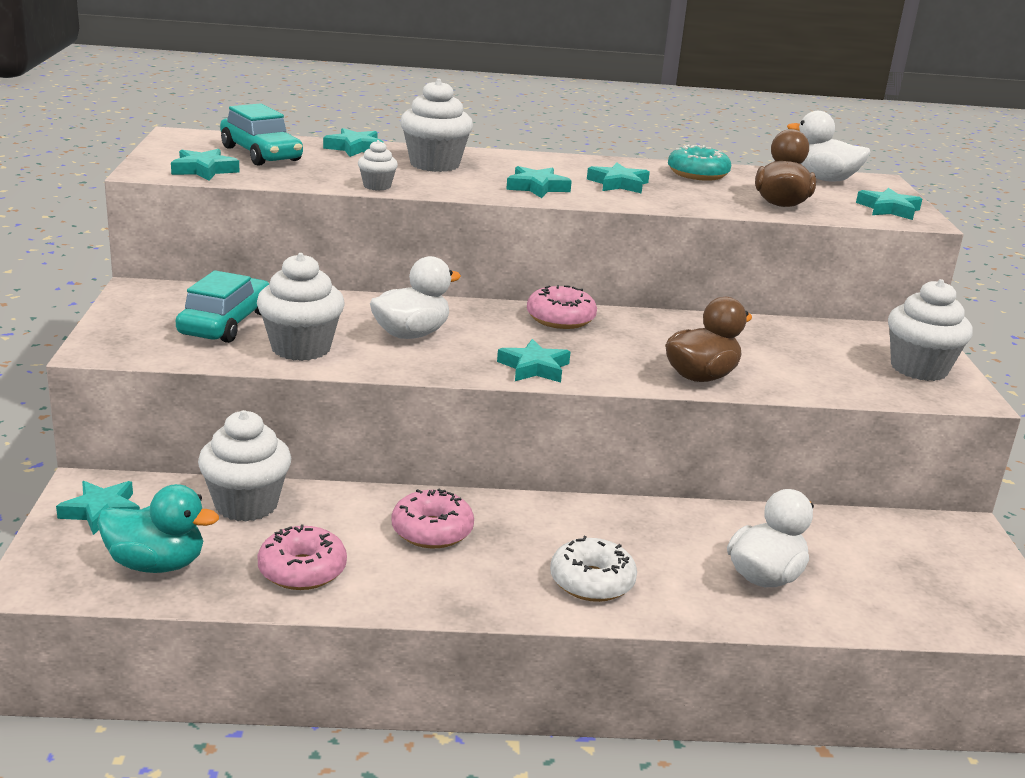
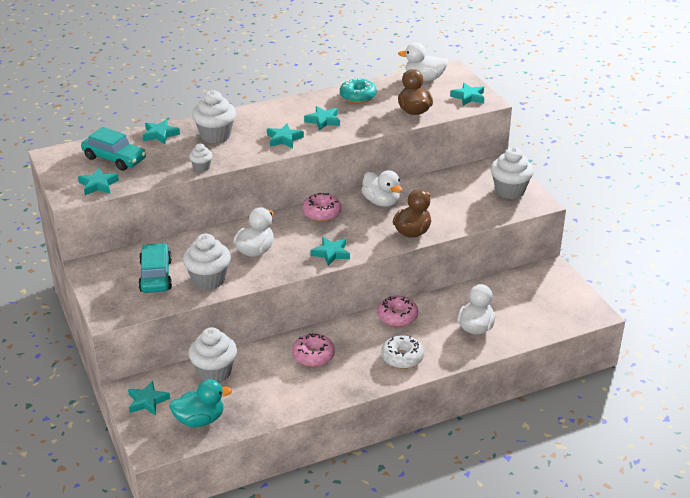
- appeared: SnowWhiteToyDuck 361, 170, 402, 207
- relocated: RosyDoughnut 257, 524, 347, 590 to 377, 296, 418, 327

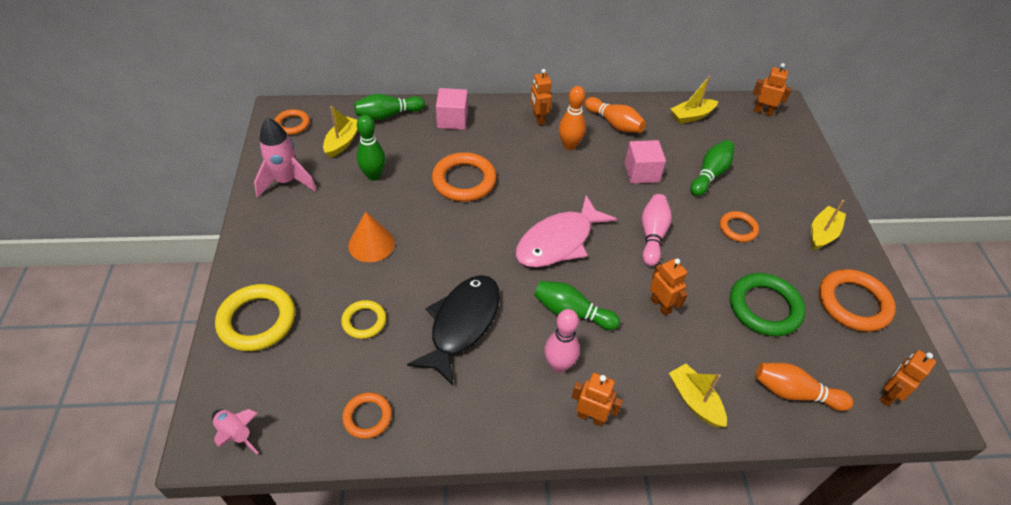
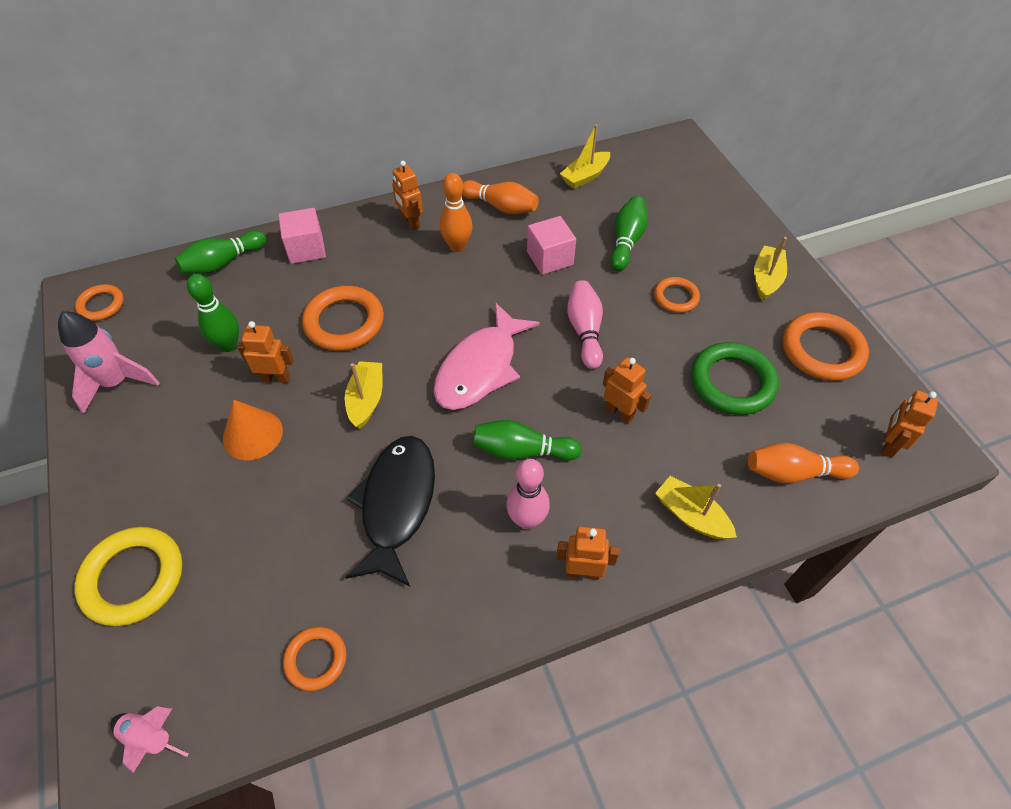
- relocated: OrangeRobotFigure 753, 63, 792, 116 to 237, 321, 294, 383
- relocated: BrightYellowToyBoat 323, 106, 358, 158 to 345, 361, 383, 429
- missing: BrightYellowHoop 341, 300, 386, 339

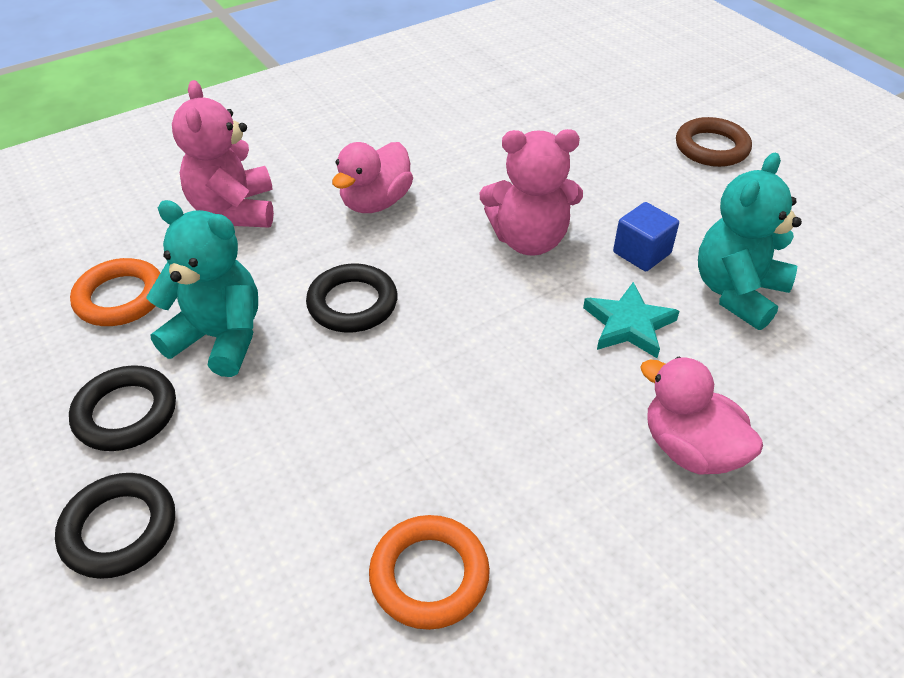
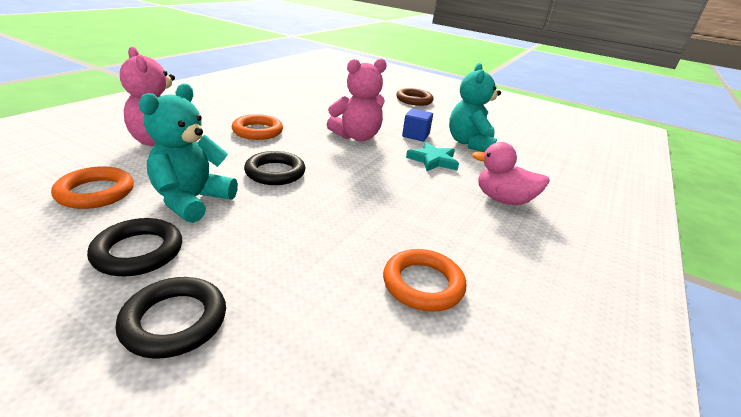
- spun: TealStuffedBear 146, 200, 258, 377 = 139, 83, 238, 223 60 degrees counterclockwise
- exchanged: RosyToyDuck 332, 142, 413, 213 to OrangeHoop 232, 114, 283, 140

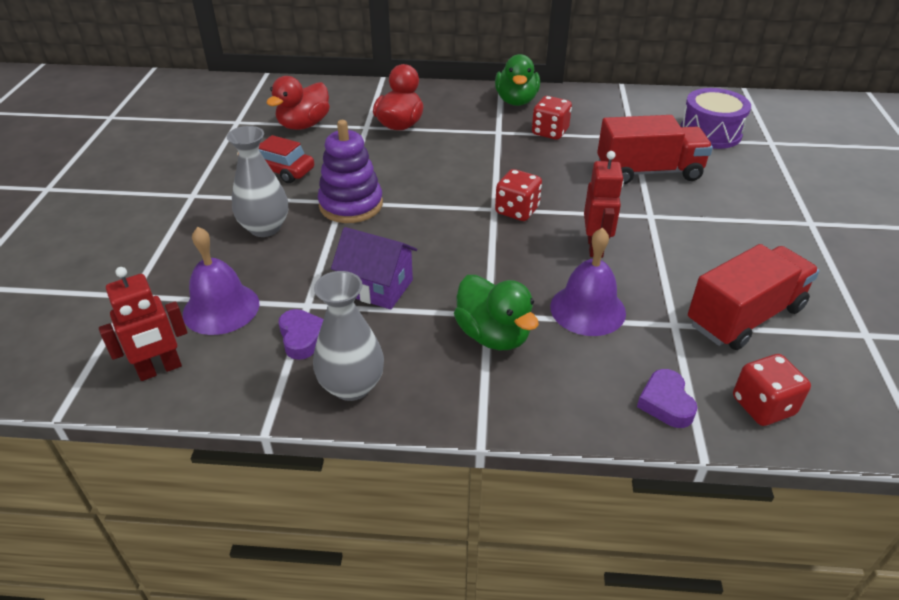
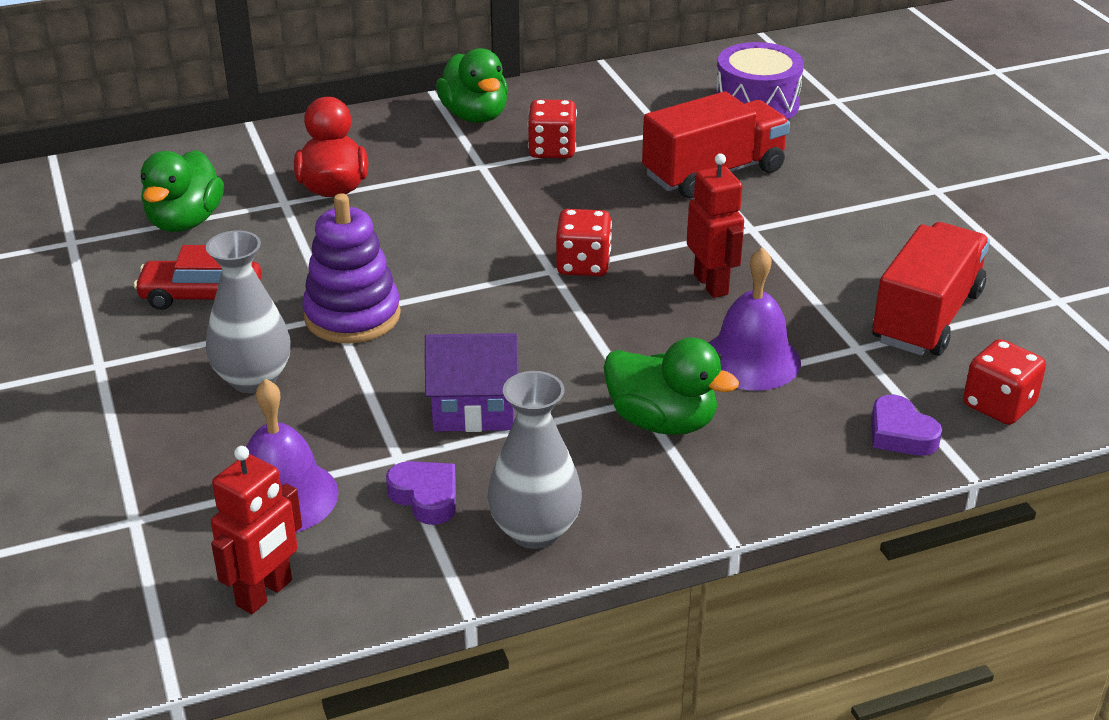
- colour: RedToyDuck 266, 76, 330, 130 to EmeraldToyDuck 141, 150, 224, 232

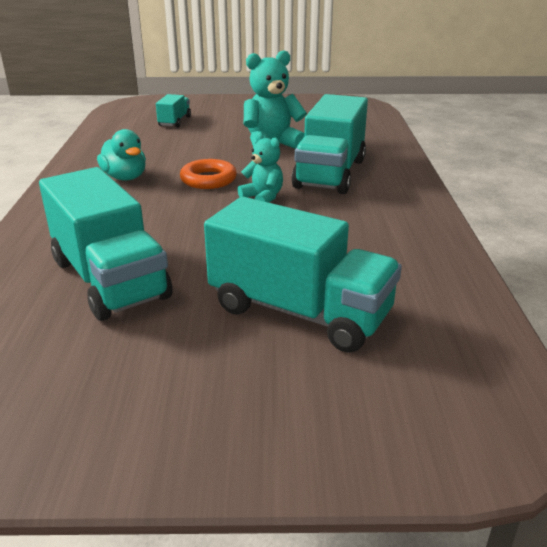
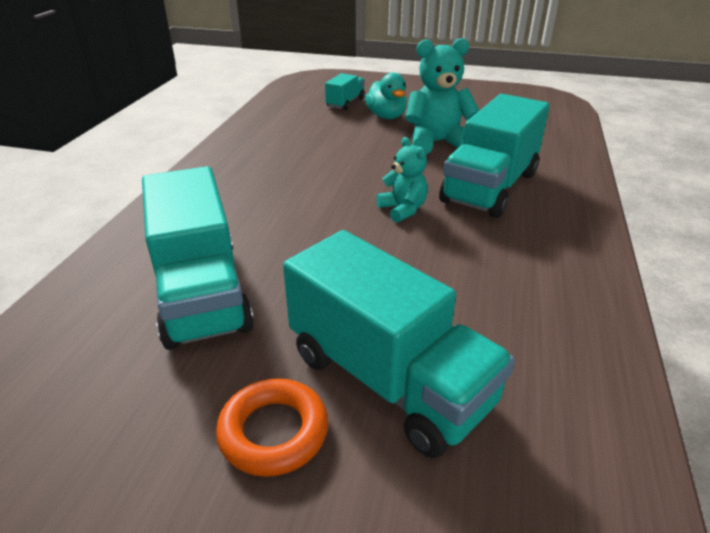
- relocated: OrangeHoop 180, 159, 237, 189 to 216, 378, 328, 477
- relocated: TealToyDuck 97, 129, 146, 181 to 365, 73, 407, 119

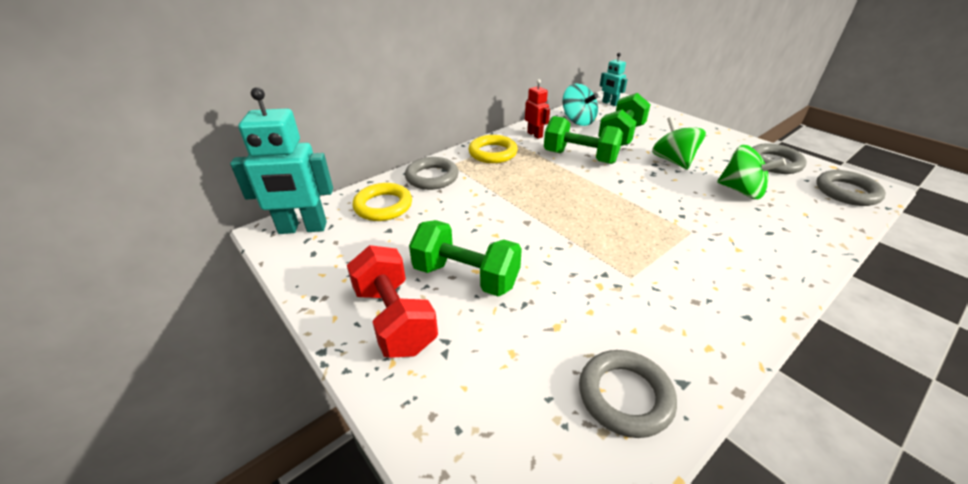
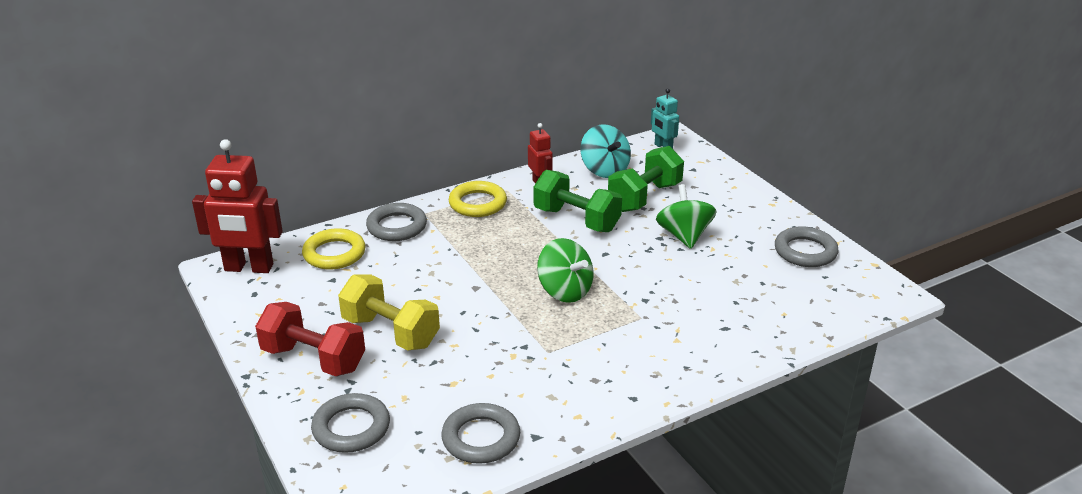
- colour: TealRobotFigure 230, 87, 333, 234 to RedRobotFigure 192, 139, 283, 273
- spun: RedDumbbell 347, 245, 438, 358 = 255, 302, 365, 376 45 degrees counterclockwise
- relocated: AshGreyHoop 816, 170, 886, 206 to 311, 393, 390, 453
- colour: EmeraldDumbbell 409, 220, 522, 297 to BrightYellowDumbbell 338, 274, 440, 350
- relocated: EmeraldWhirligig 717, 145, 786, 199 to 537, 238, 593, 303

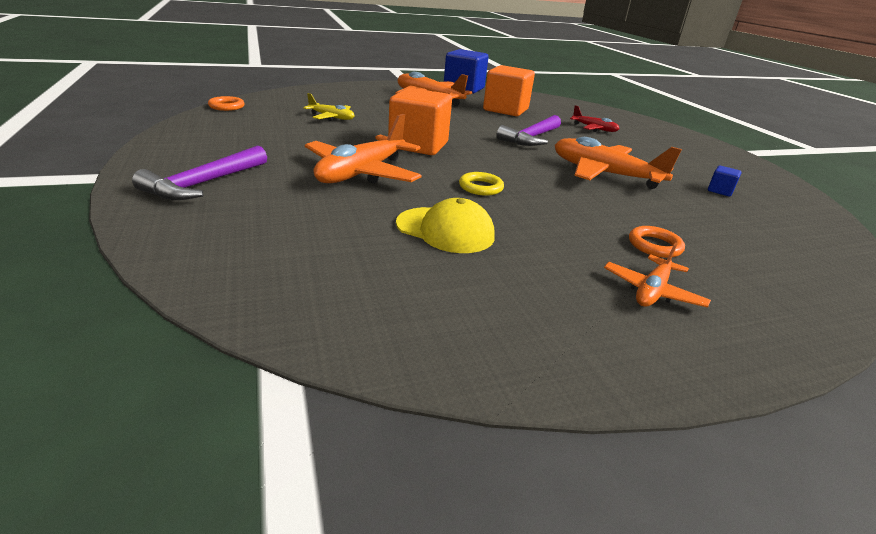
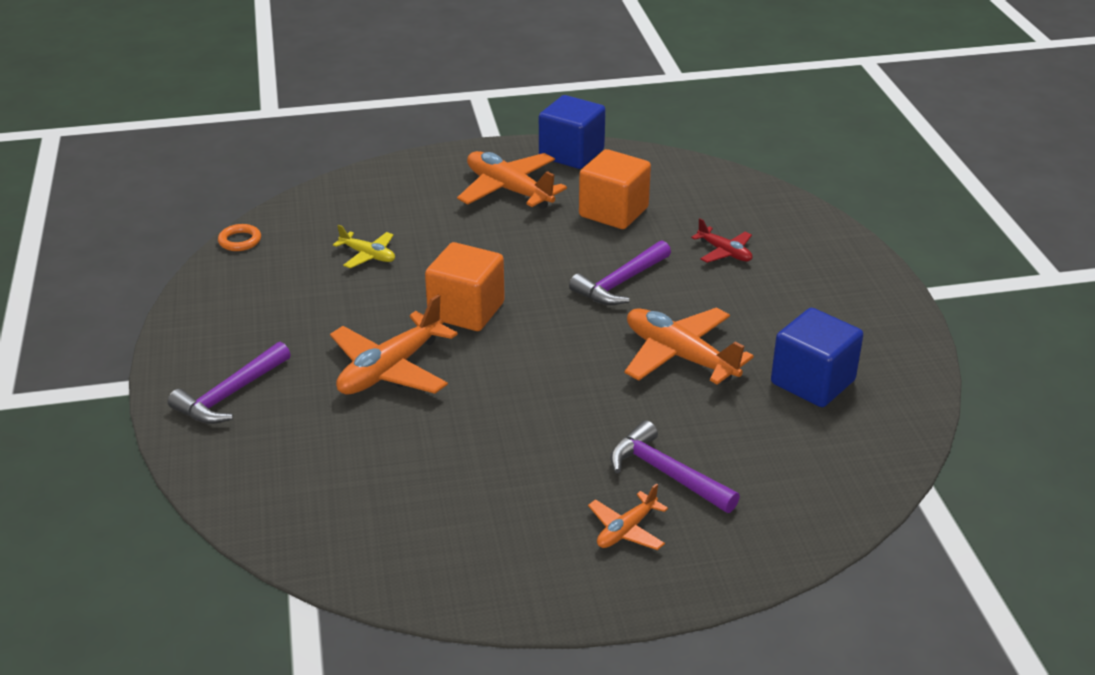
- exchanged: OrangeHoop 629, 226, 685, 258 to RoyalPurpleHammer 610, 420, 740, 513
- size: CobaltBlock 708, 165, 742, 197 = 771, 308, 864, 407 x2.43
- missing: BrightYellowCap 396, 198, 494, 253
- missing: BrightYellowHoop 459, 172, 504, 196

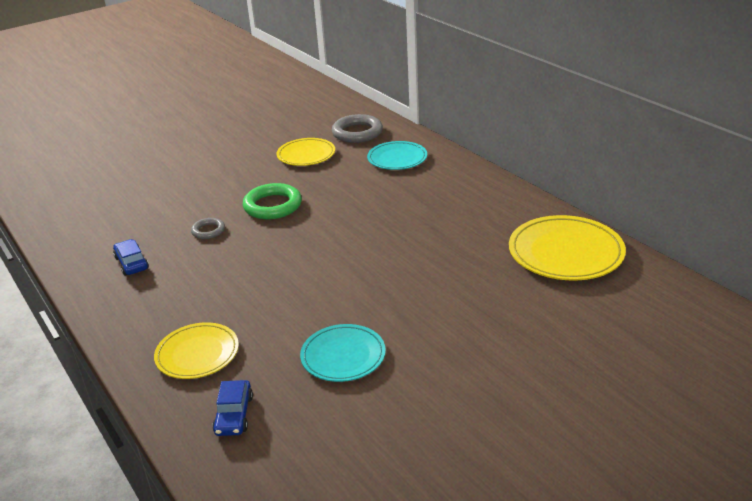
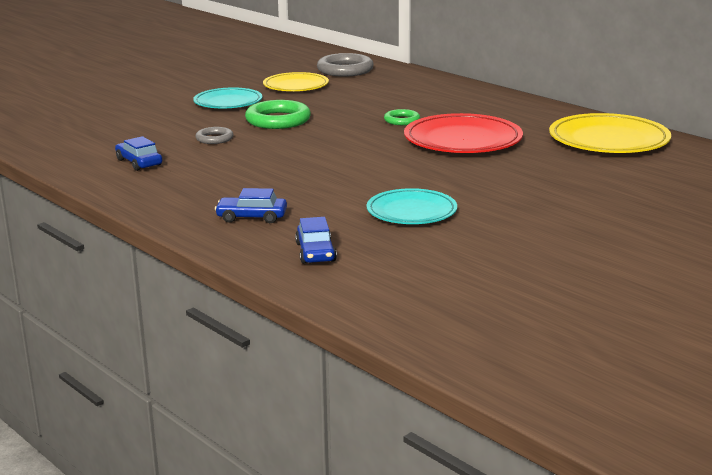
- relocated: TealFlatDish 367, 141, 427, 170 to 193, 87, 262, 108
- exchanged: BrightYellowFlatDish 154, 322, 239, 379 to CobaltToyCar 215, 188, 287, 223
- appeared: EmeraldHoop 384, 109, 420, 125
- appeared: RedFlatDish 404, 113, 523, 153

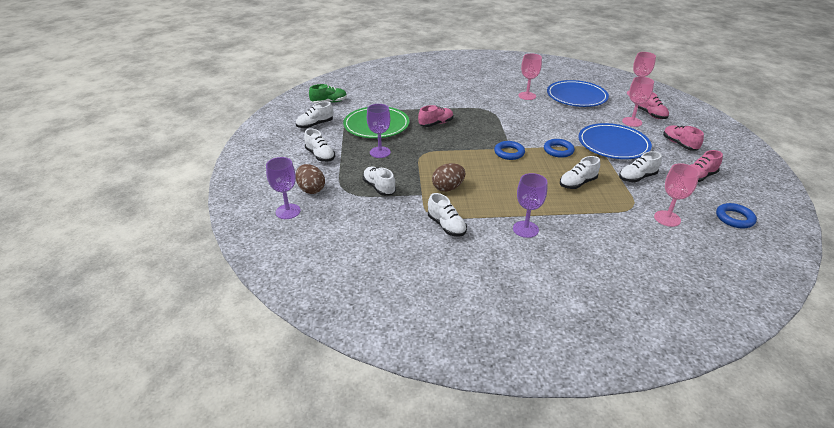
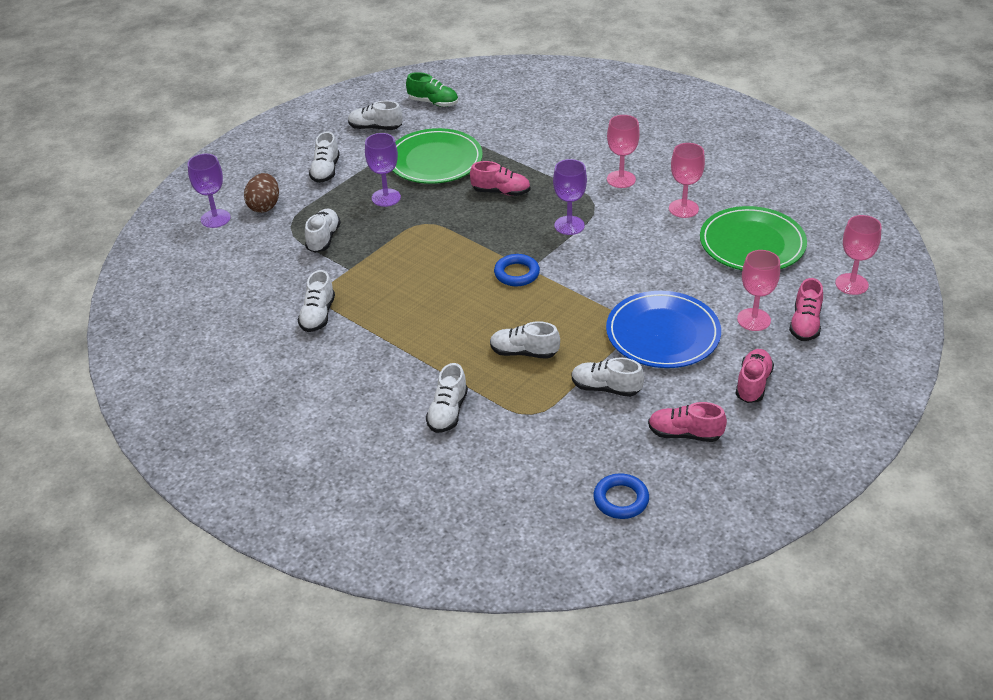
- appeared: SnowWhiteSneaker 426, 363, 468, 433
- relocated: RoyalPurpleWineGlass 513, 173, 548, 238 to 553, 159, 587, 235
- relocated: RosyWineGlass 654, 163, 700, 227 to 607, 115, 640, 188
- colour: CobaltFlatDish 547, 80, 609, 107 to EmeraldFlatDish 700, 206, 807, 270
- missing: RussetEgg 432, 163, 465, 192
- missing: CobaltHoop 544, 139, 575, 158

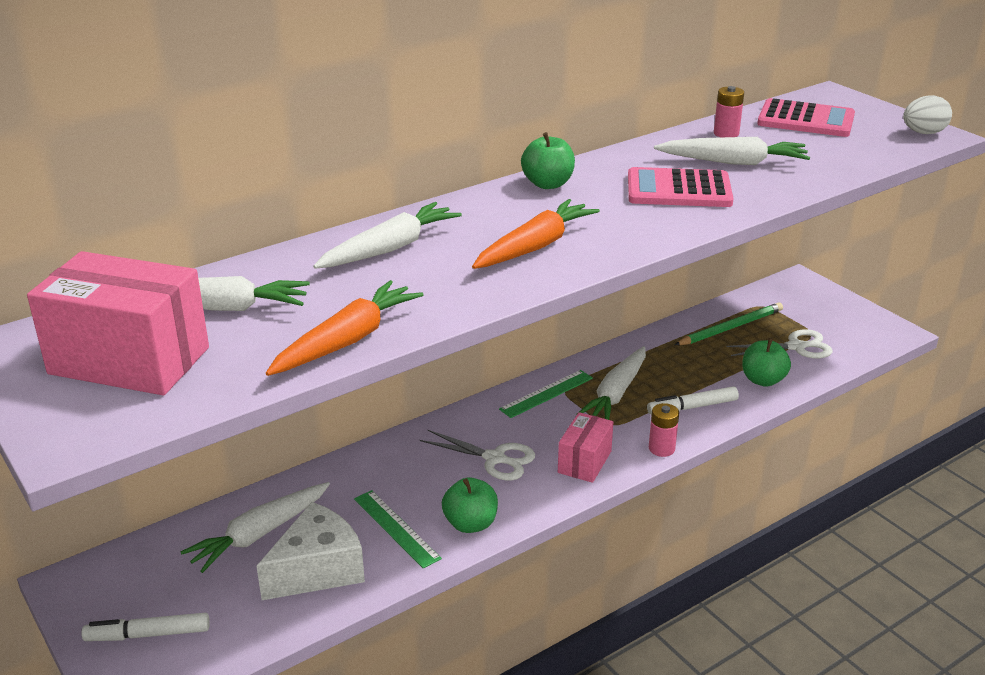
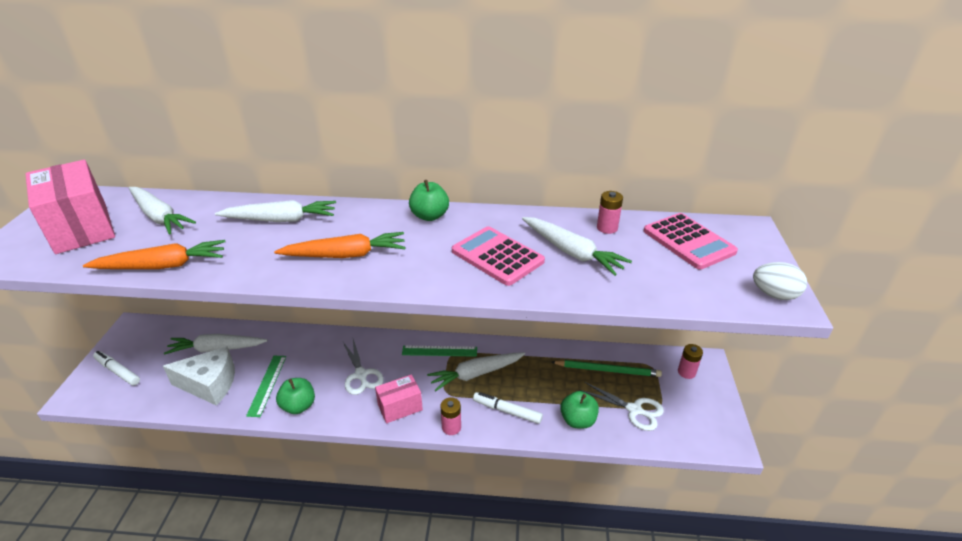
- appeared: RosyPowerCell 678, 344, 703, 379

